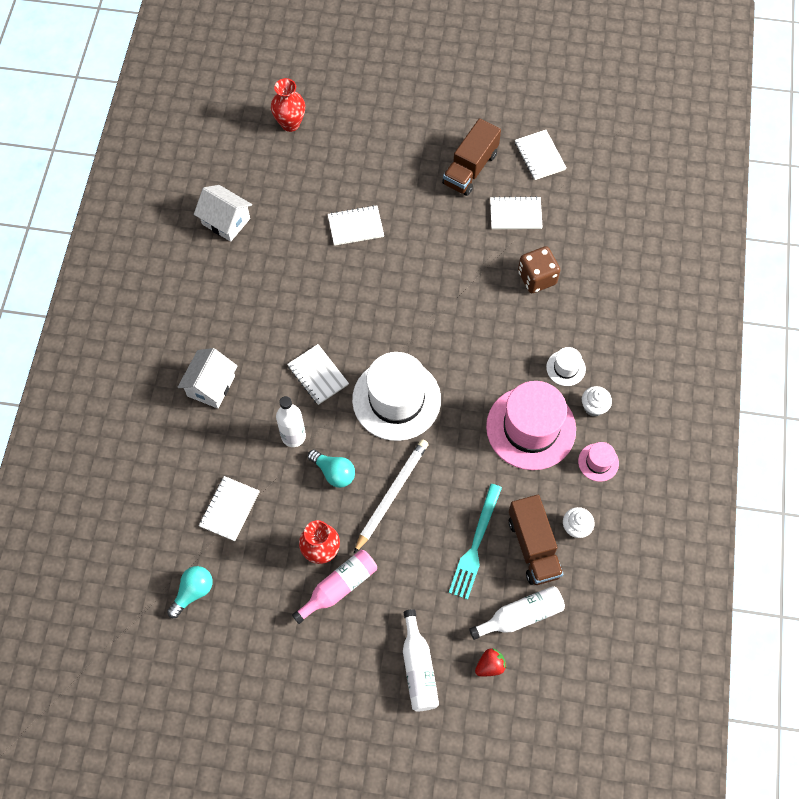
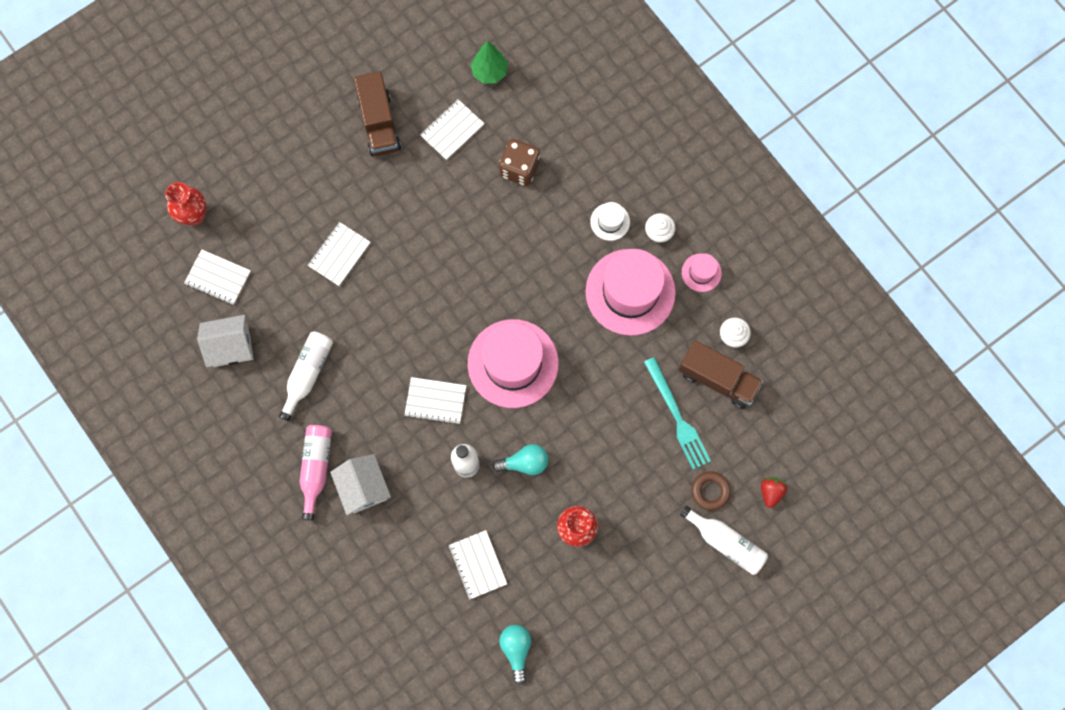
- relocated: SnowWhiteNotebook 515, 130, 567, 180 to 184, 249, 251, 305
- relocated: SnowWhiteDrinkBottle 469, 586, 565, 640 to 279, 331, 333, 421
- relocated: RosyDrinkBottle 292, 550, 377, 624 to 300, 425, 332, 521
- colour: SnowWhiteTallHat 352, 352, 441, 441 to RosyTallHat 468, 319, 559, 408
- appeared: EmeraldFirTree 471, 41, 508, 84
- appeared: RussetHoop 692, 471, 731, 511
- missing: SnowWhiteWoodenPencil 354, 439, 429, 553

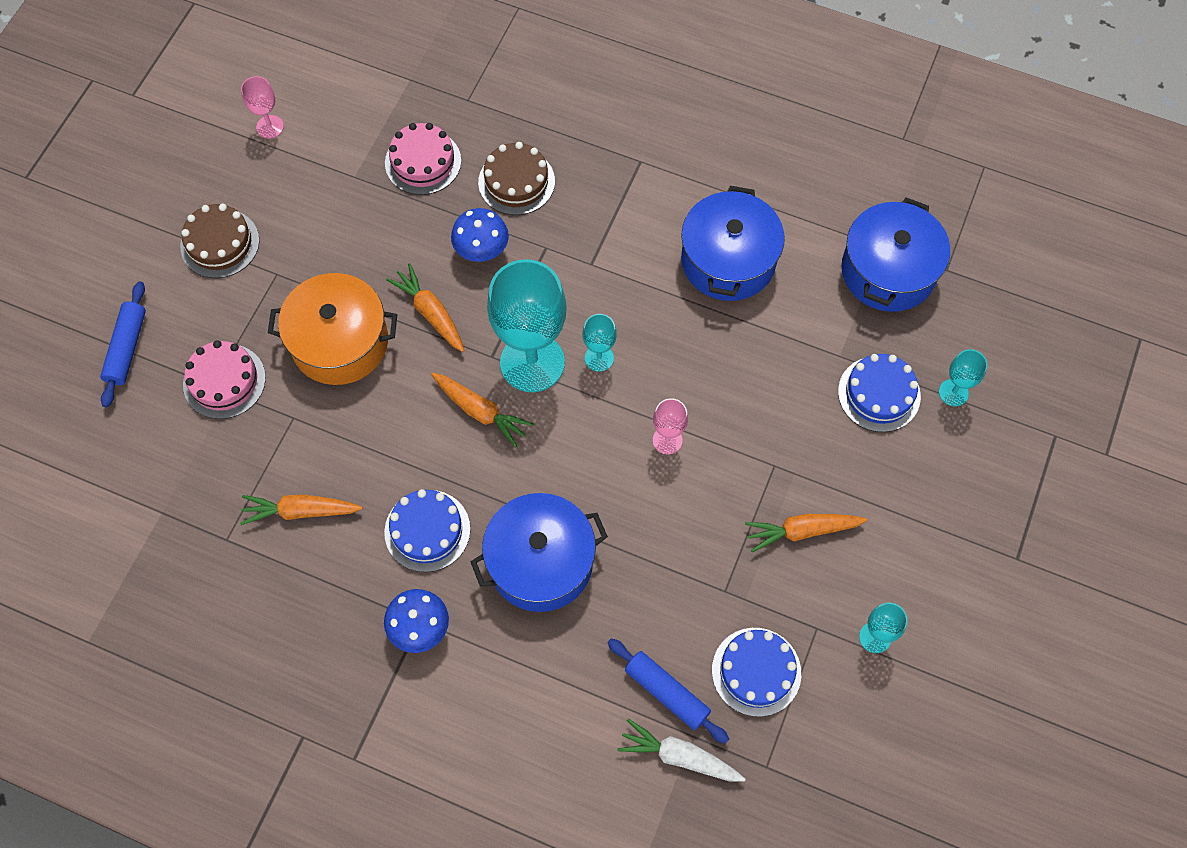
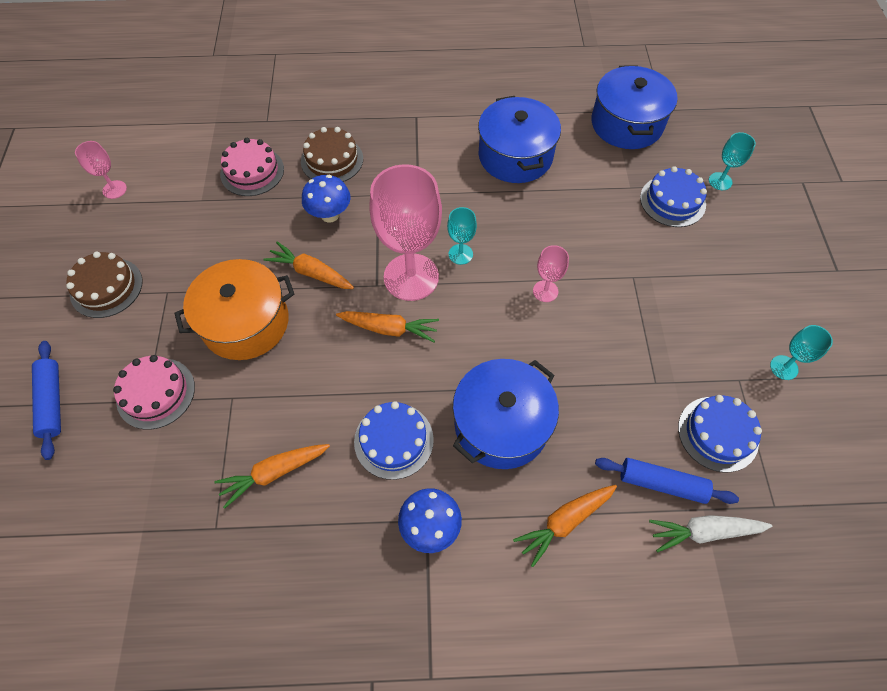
- colour: TealWineGlass 487, 259, 567, 392 to RosyWineGlass 369, 164, 442, 301
- relocated: OrangeToyCarrot 745, 514, 867, 552 to 513, 485, 617, 567

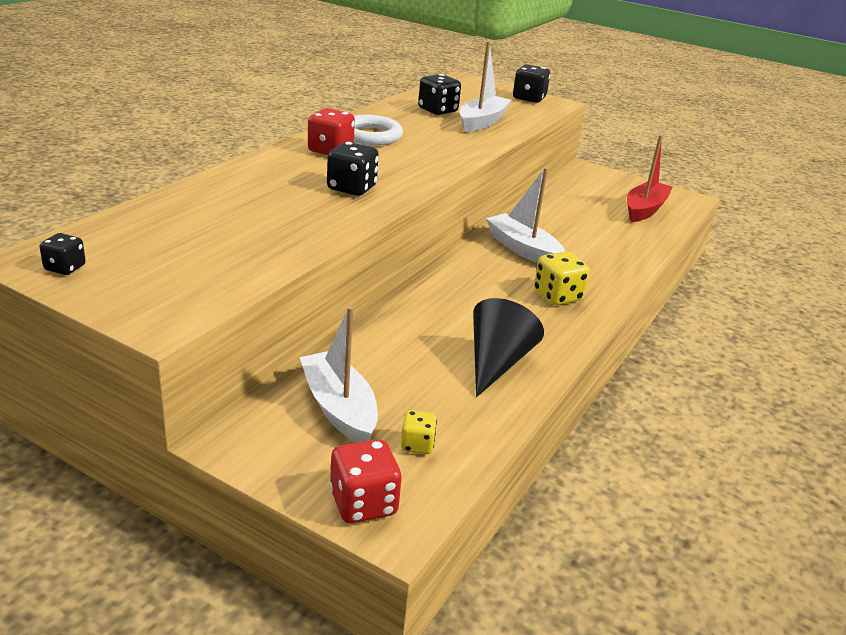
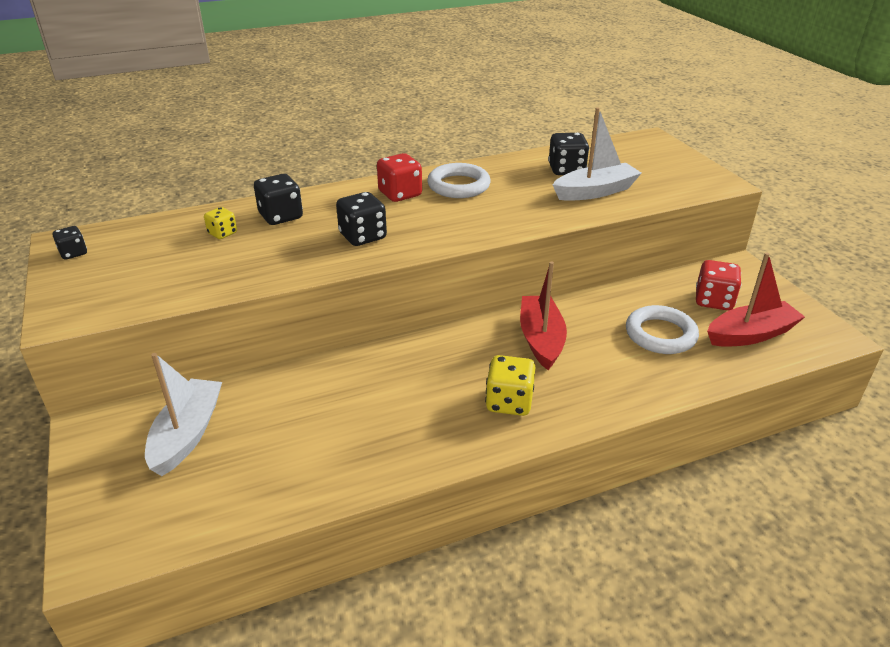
- relocated: BrightYellowGameDie 401, 410, 437, 454 to 204, 207, 237, 239
- relocated: JetBlackGameDie 513, 64, 550, 103 to 254, 174, 303, 225
- colour: SnowWhiteToyBoat 486, 168, 565, 263 to RedToyBoat 520, 261, 567, 370
- appeared: SnowWhiteHoop 626, 305, 699, 354
- relocated: RedGameDie 329, 439, 402, 523 to 696, 260, 742, 311
- missing: JetBlackSolidCone 473, 298, 544, 397

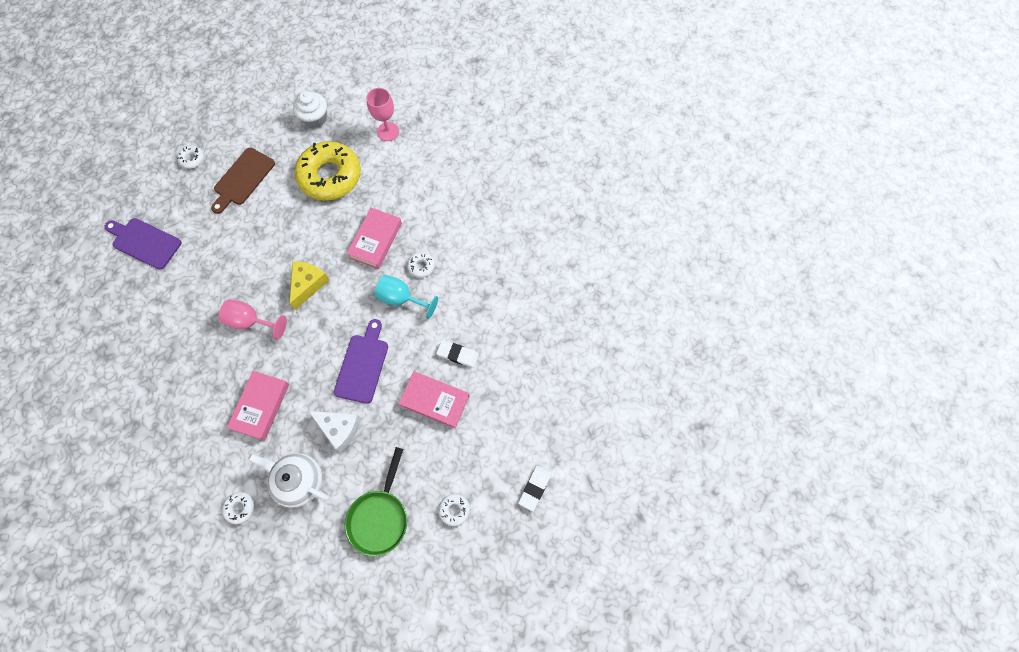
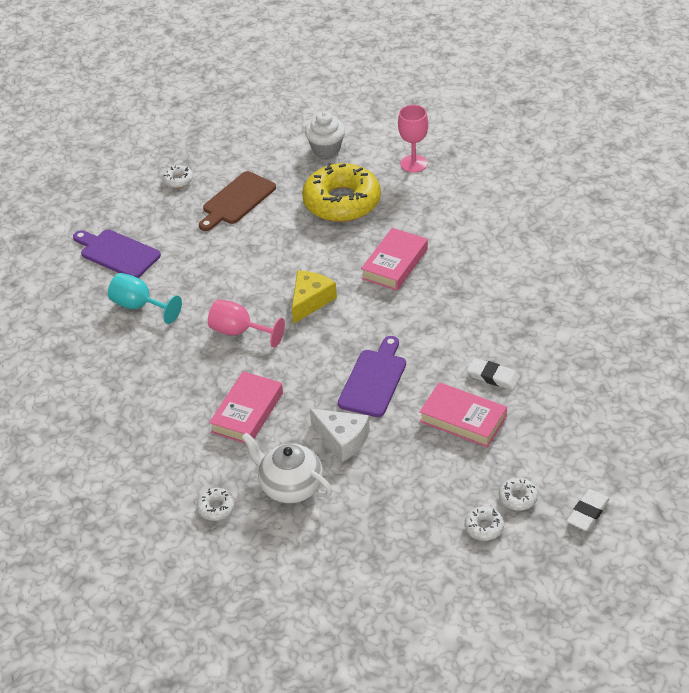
- relocated: TealWineGlass 375, 275, 438, 319 to 108, 273, 182, 324
- relocated: SnowWhiteDoughnut 407, 252, 435, 278 to 499, 478, 538, 511
- missing: EmeraldPan 345, 447, 407, 556

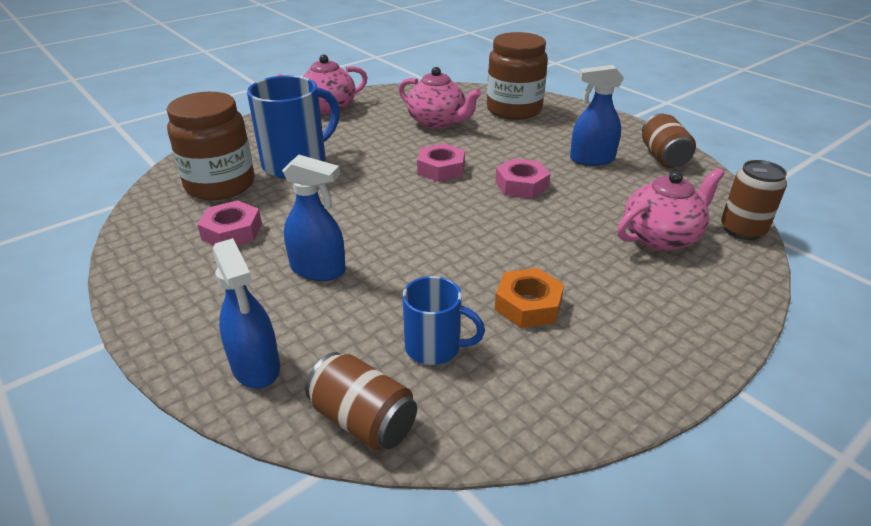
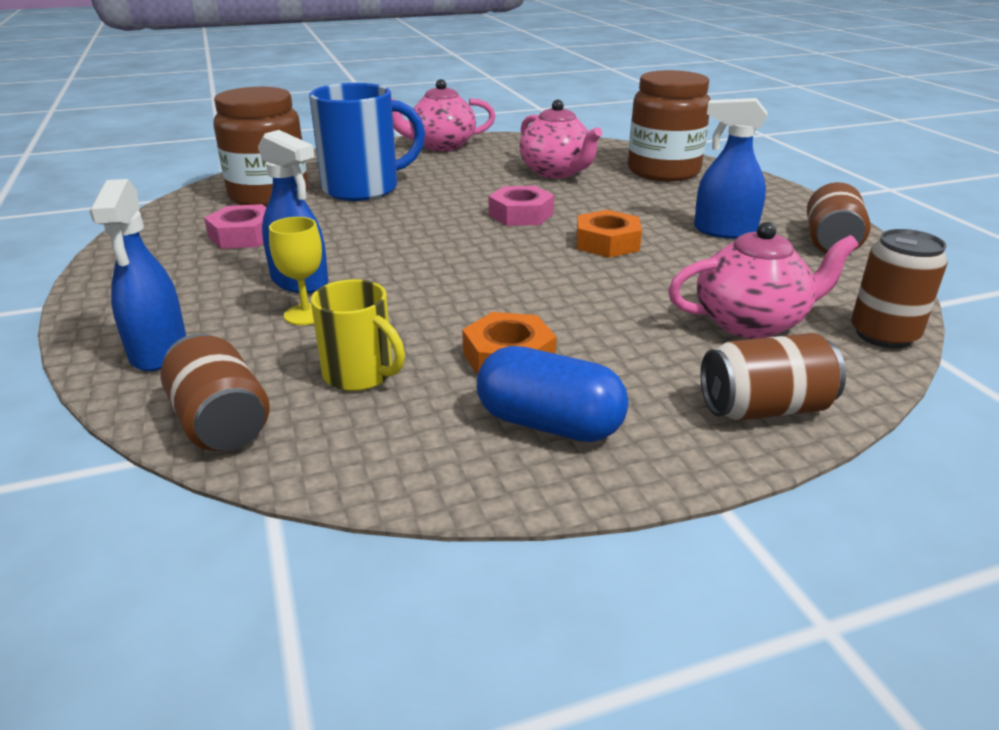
- appeared: BrightYellowWineGlass 269, 217, 322, 325
- colour: CobaltMug 403, 276, 485, 365 to BrightYellowMug 311, 279, 405, 391
- appeared: CobaltPill 477, 346, 629, 442
- colour: RosyHexNut 495, 158, 551, 199 to OrangeHexNut 577, 210, 642, 258
- appeared: RussetSodaCan 700, 333, 846, 421

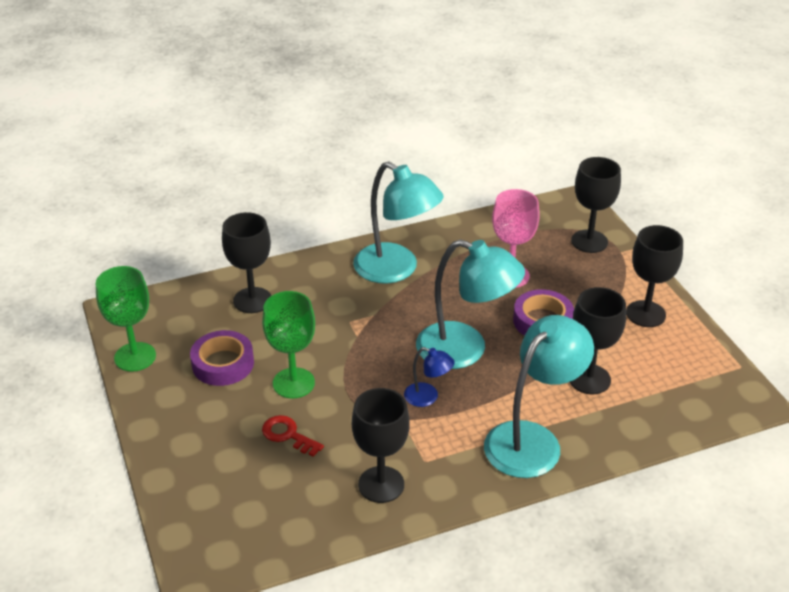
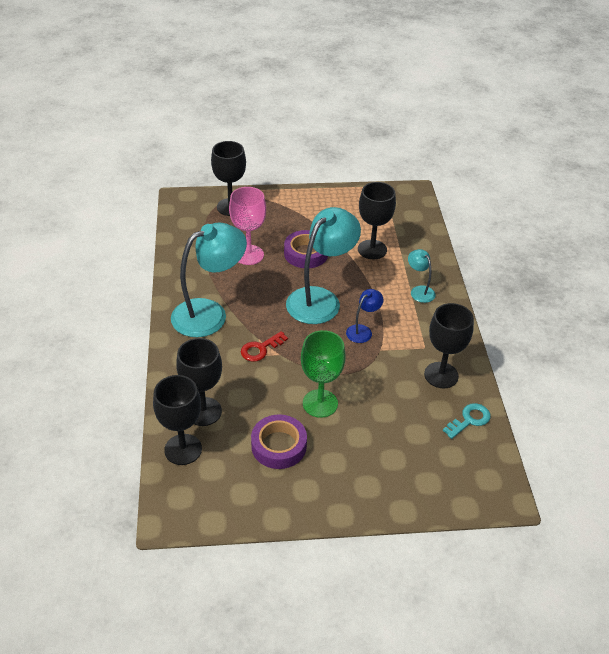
- relocated: JetBlackWineGlass 626, 225, 683, 327 to 153, 375, 202, 465
- relocated: RedKey 262, 415, 324, 457 to 241, 331, 288, 362
- size: TealLamp 484, 315, 594, 478 = 408, 249, 435, 303 x0.47
- appeared: TealKey 443, 403, 491, 439
- missing: EmeraldWineGlass 96, 266, 156, 372

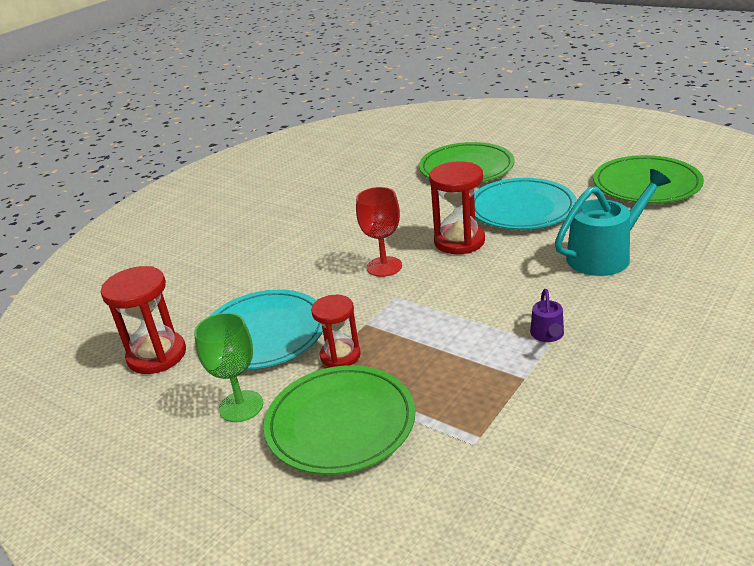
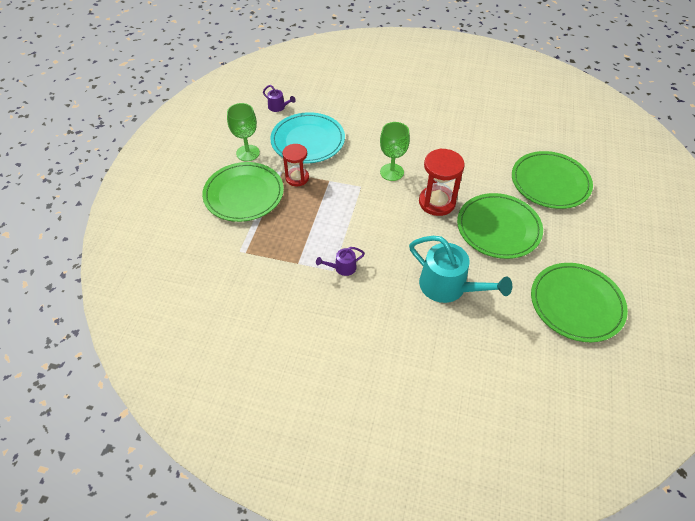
- exchanged: RedSandglass 101, 266, 186, 374 to RoyalPurpleSprinklingCan 263, 85, 296, 112
- colour: RedWineGlass 356, 187, 402, 277 to EmeraldWineGlass 380, 122, 410, 181
- colour: TealFlatDish 474, 178, 577, 230 to EmeraldFlatDish 457, 193, 543, 259

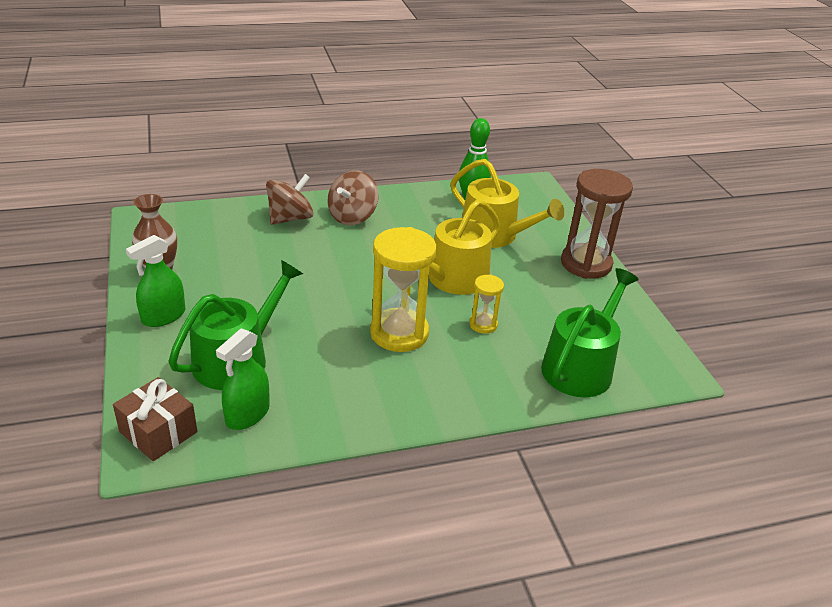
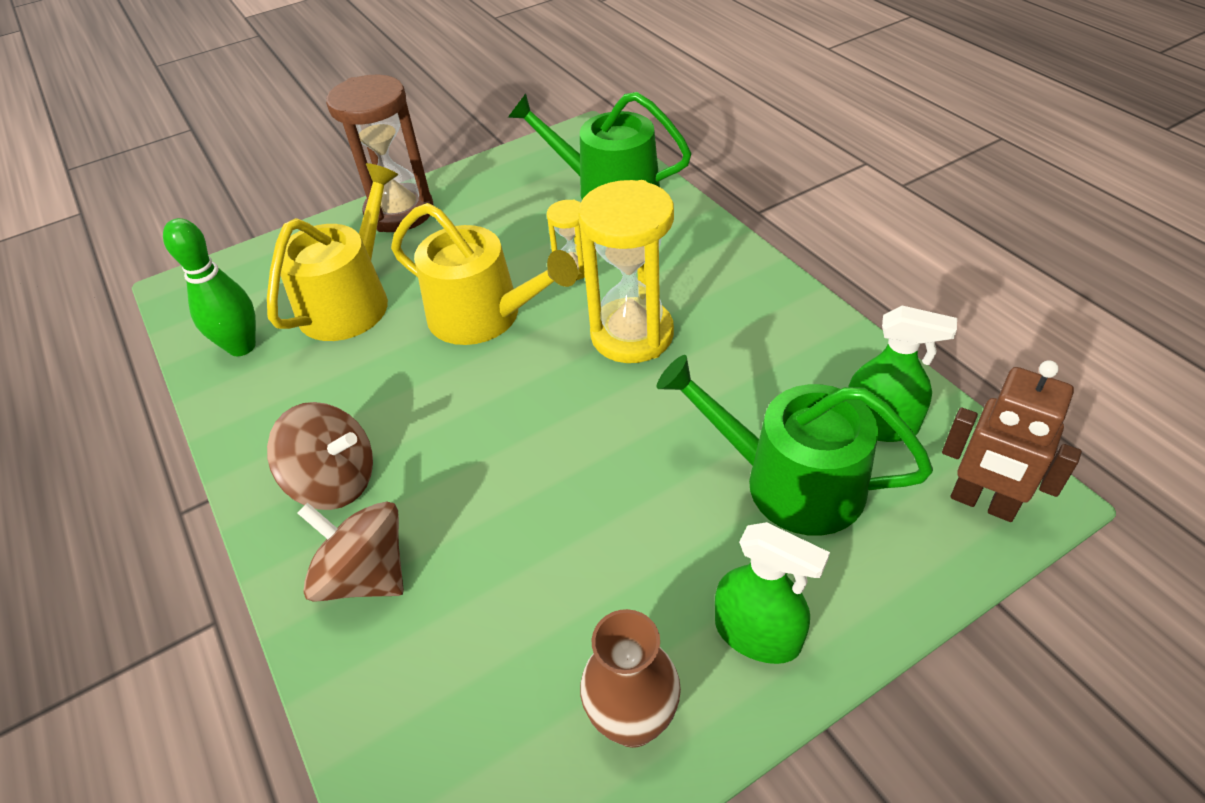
- exchanged: RussetPresent 113, 377, 197, 461 to RussetRobotFigure 942, 360, 1082, 522

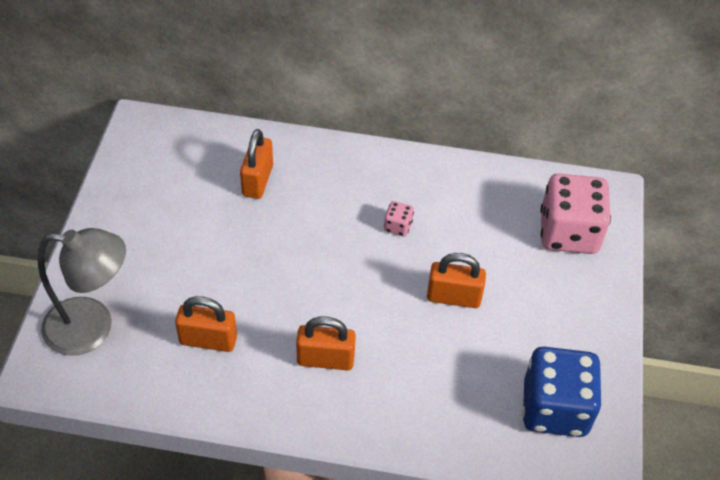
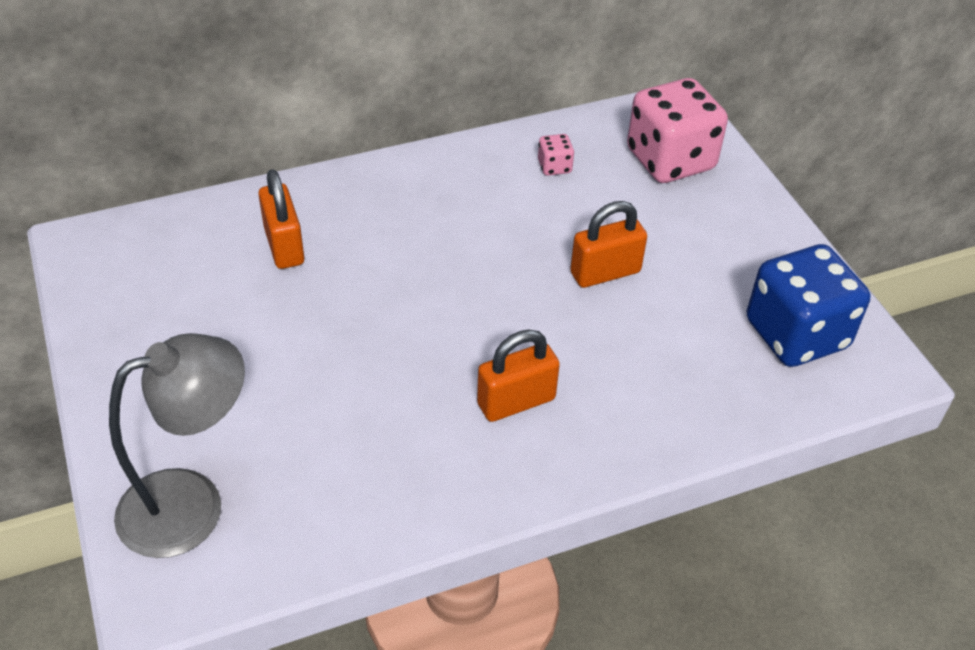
- relocated: RosyGameDie 384, 201, 414, 236 to 538, 134, 574, 176
- missing: OrangePadlock 175, 296, 237, 352

